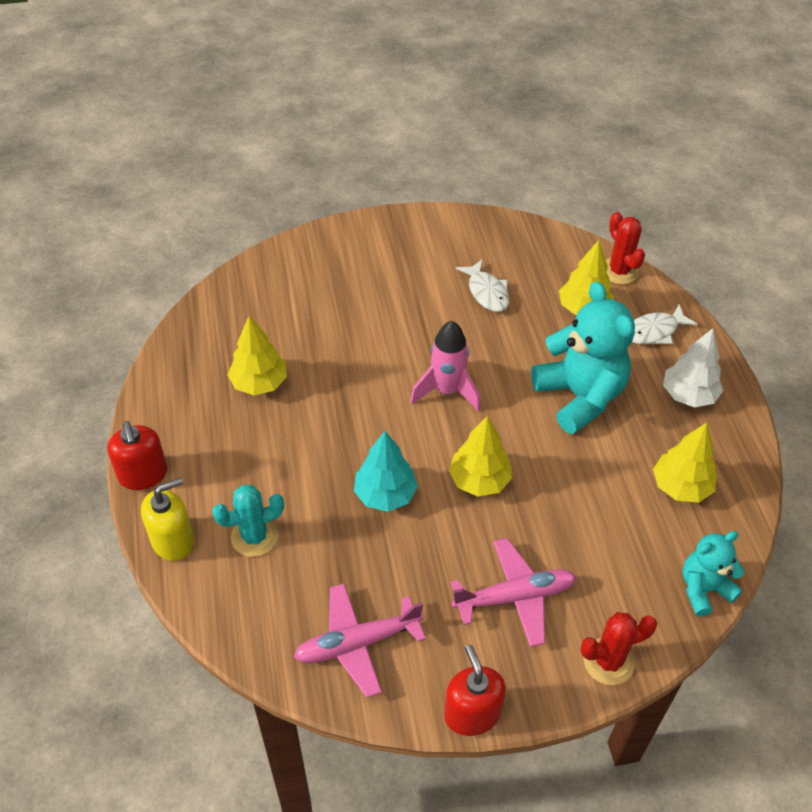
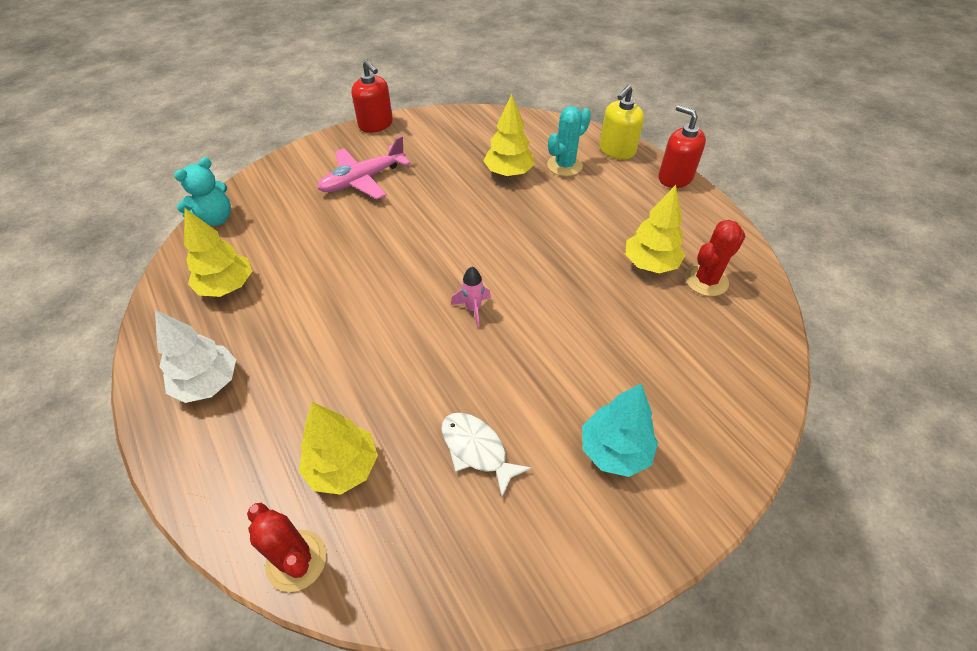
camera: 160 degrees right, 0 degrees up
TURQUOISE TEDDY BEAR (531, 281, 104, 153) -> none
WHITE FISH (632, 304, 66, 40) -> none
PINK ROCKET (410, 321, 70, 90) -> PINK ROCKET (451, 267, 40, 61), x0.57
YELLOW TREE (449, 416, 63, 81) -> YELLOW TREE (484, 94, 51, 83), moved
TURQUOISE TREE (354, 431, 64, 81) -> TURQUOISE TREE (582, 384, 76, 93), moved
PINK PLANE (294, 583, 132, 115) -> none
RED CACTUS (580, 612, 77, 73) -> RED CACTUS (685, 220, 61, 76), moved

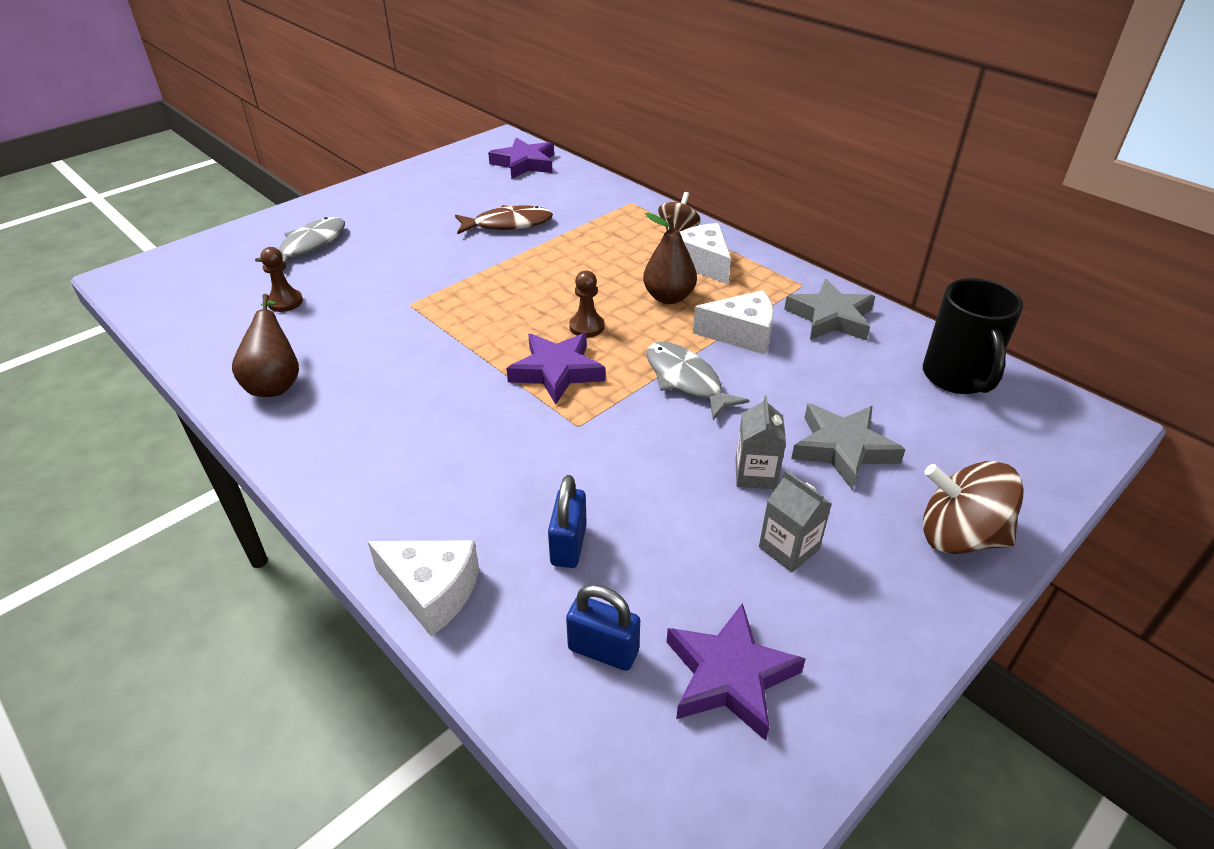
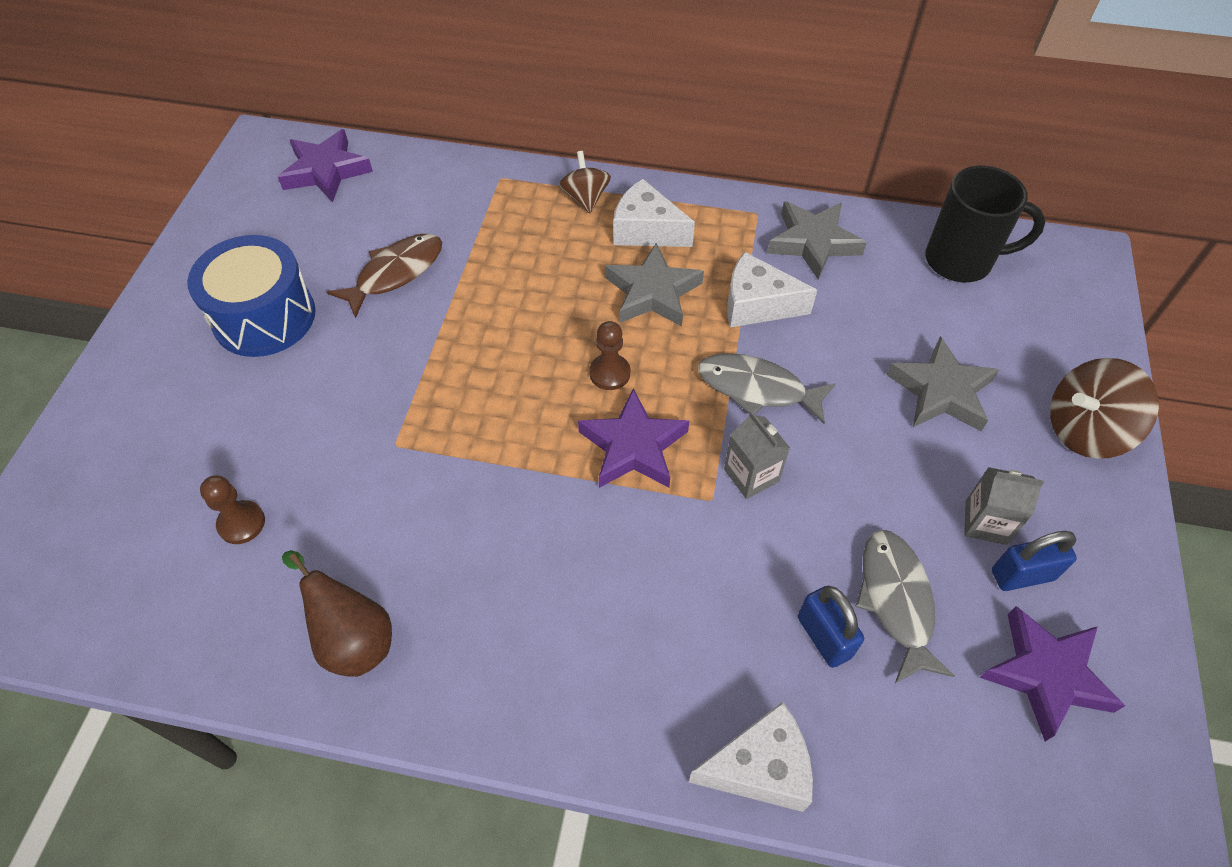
camera: 35 degrees left, 15 degrees up
BROWN PEAR (643, 213, 54, 91) -> GREY STAR (605, 243, 99, 84)
GREY FISH (255, 217, 90, 54) -> GREY FISH (855, 530, 100, 153), moved
BLACK MUG (923, 278, 100, 116) -> BLACK MUG (925, 166, 120, 116), 45 degrees counterclockwise
WHITE CHEESE (693, 290, 81, 65) -> WHITE CHEESE (727, 252, 90, 75), 135 degrees counterclockwise
GREY CARTON (735, 396, 51, 93) -> GREY CARTON (724, 411, 66, 88), moved
BLUE PADLOCK (566, 584, 74, 87) -> BLUE PADLOCK (992, 531, 85, 60), moved
none -> BLUE DRUM (187, 235, 129, 122)

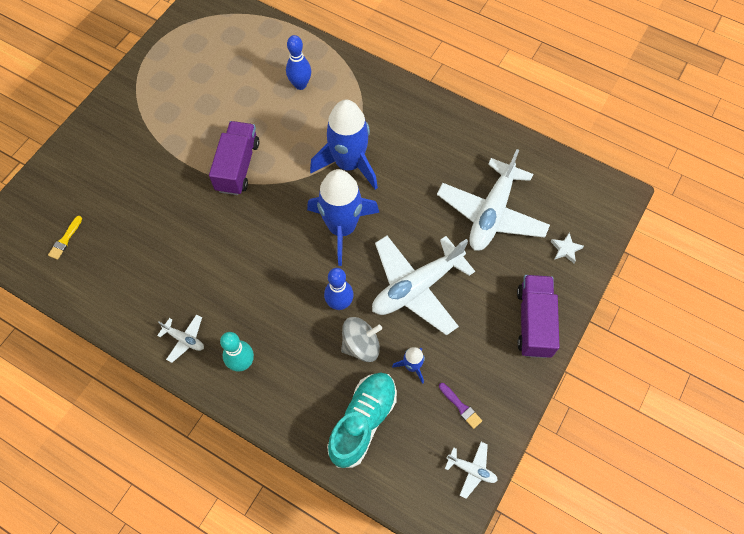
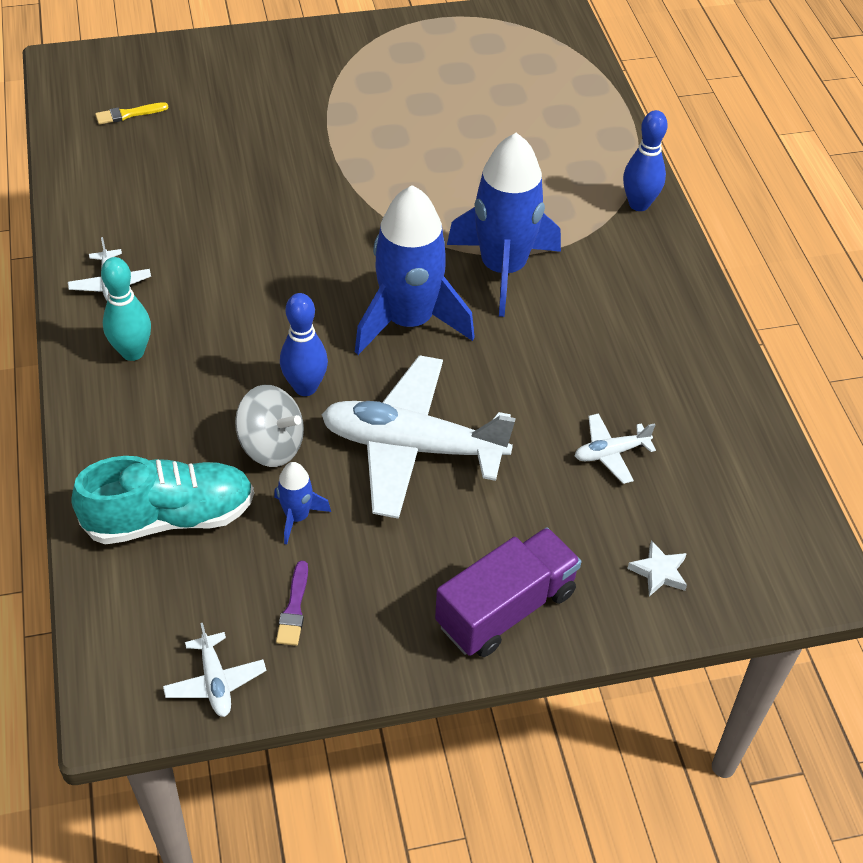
camera: 45 degrees right, 15 degrees down
BLUE BOWLING PIN (286, 35, 25, 55) -> BLUE BOWLING PIN (623, 110, 45, 101), moved
PURPLE TRUCK (209, 121, 50, 74) -> none
WHITE PLANE (437, 149, 113, 102) -> WHITE PLANE (575, 413, 81, 71), x0.44

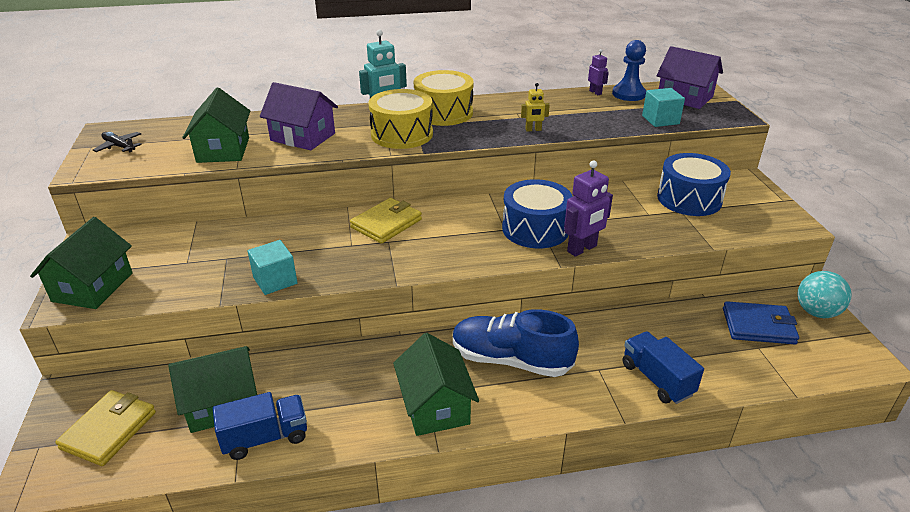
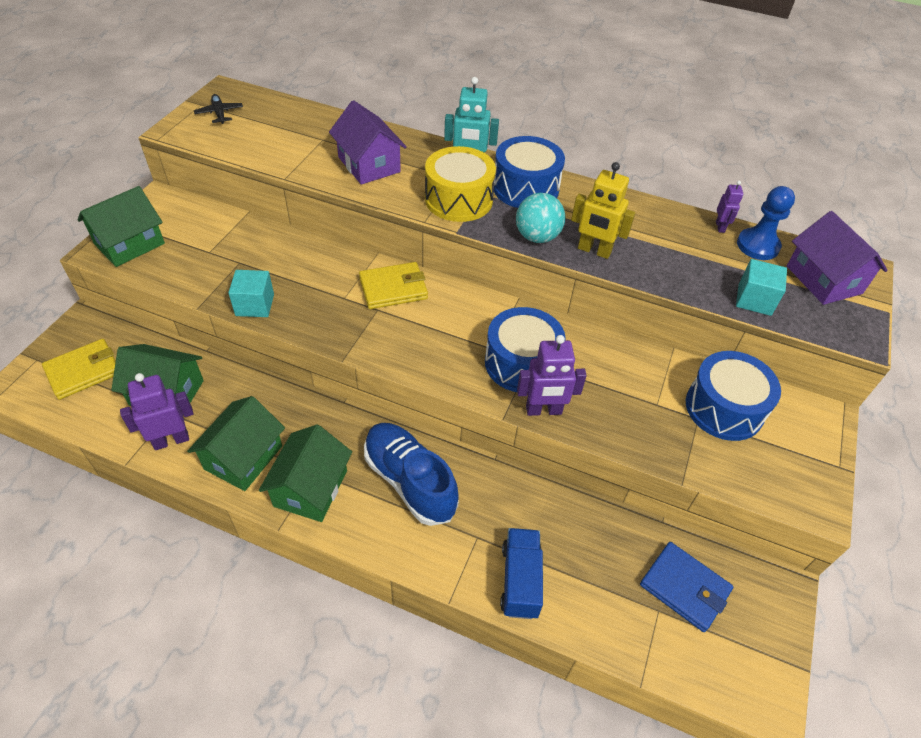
camera: 30 degrees right, 15 degrees up
YELLOW DRUM (414, 70, 60, 56) -> BLUE DRUM (494, 136, 71, 72)
YELLOW ROBOT (521, 83, 29, 48) -> YELLOW ROBOT (571, 162, 64, 97), x1.77
GREEN HOUSE (182, 87, 68, 76) -> GREEN HOUSE (187, 396, 98, 95), moved
TURQUOISE BALL (798, 271, 54, 47) -> TURQUOISE BALL (516, 193, 49, 50), moved
BLUE TRUCK (213, 392, 94, 68) -> PURPLE ROBOT (120, 373, 74, 77)

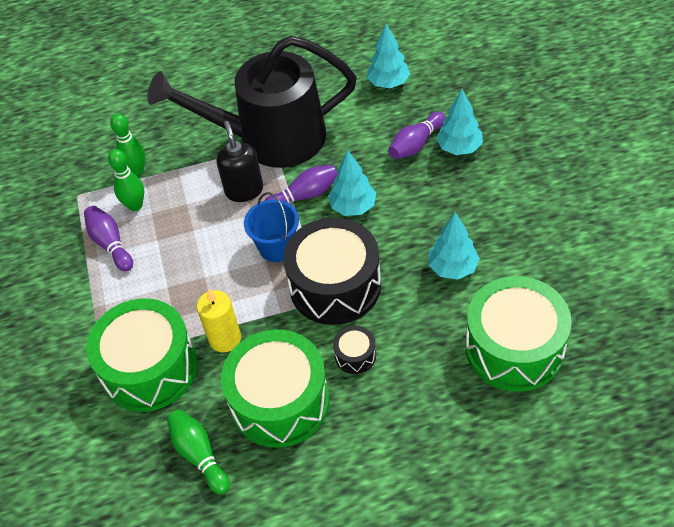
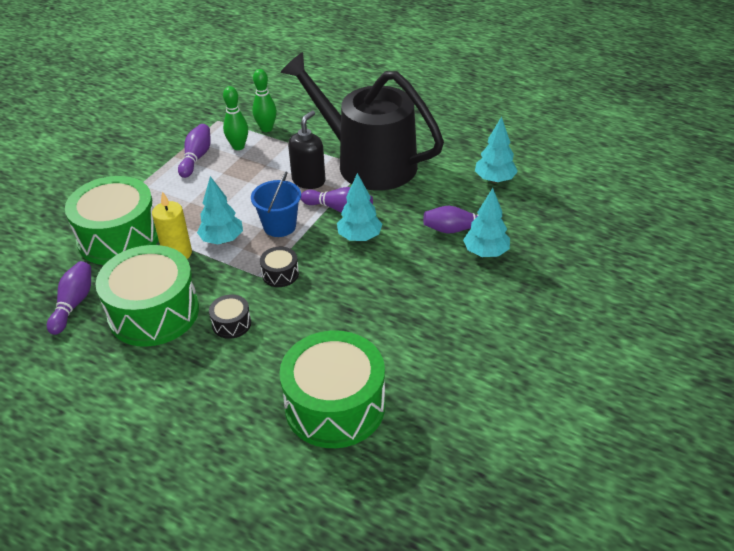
camera: 40 degrees right, 10 degrees down
TURQUOISE TREE (429, 212, 51, 68) -> TURQUOISE TREE (197, 176, 46, 68), moved
BLACK DRUM (283, 217, 98, 108) -> BLACK DRUM (260, 247, 39, 40), x0.43
GREEN BOWLING PIN (167, 409, 63, 85) -> PURPLE BOWLING PIN (47, 261, 44, 74)

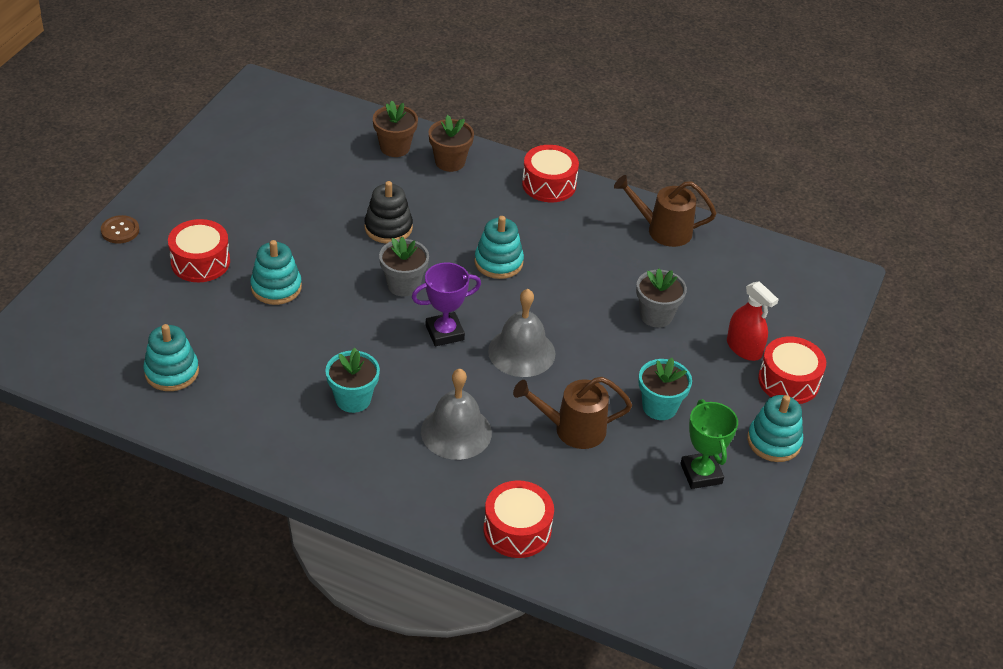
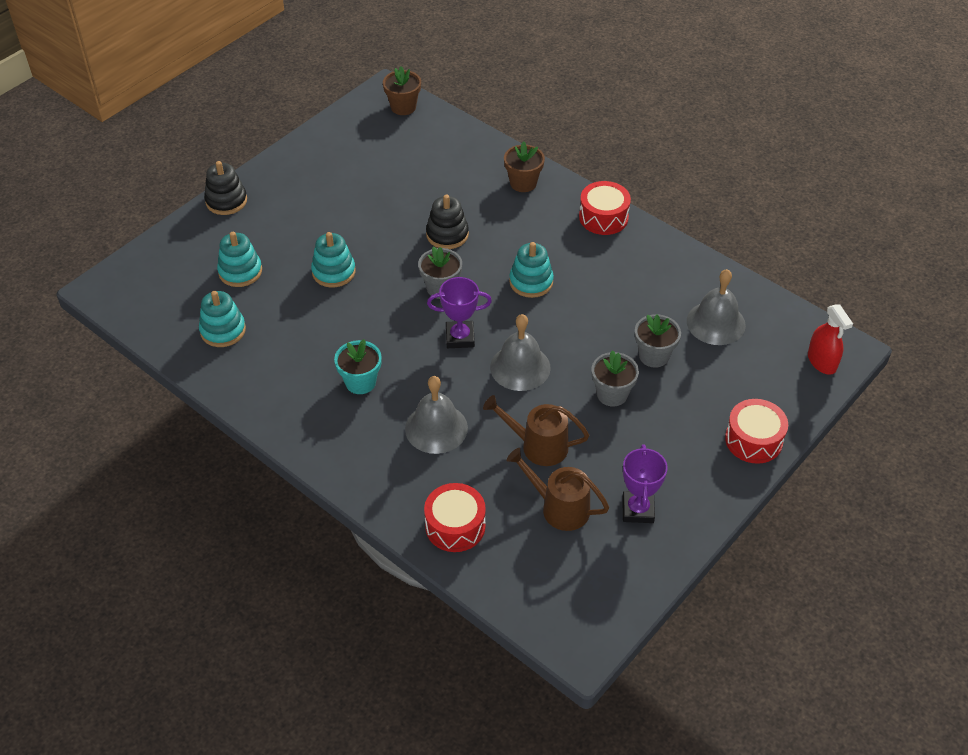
camera: 20 degrees right, 5 degrees up
BROWN FLOWER POT (373, 100, 45, 57) -> BROWN FLOWER POT (383, 66, 38, 49), moved
BROWN WATERING CAN (614, 175, 102, 72) -> BROWN WATERING CAN (506, 448, 103, 83), moved
BROWN BUTTON (101, 215, 38, 28) -> BLACK STACKING TOY (204, 161, 43, 54)
RED DRUM (168, 219, 62, 63) -> none
RED SPRAY BOTTLE (727, 281, 52, 80) -> RED SPRAY BOTTLE (808, 305, 45, 70), moved
TURQUOISE FLOWER POT (638, 358, 54, 62) -> none
TURQUOISE STACKING TOY (747, 395, 56, 67) -> TURQUOISE STACKING TOY (217, 232, 45, 55), moved
GREEN TROPHY (680, 399, 58, 90) -> PURPLE TROPHY (622, 444, 46, 79)
none -> GREY BELL (687, 269, 59, 76)
none -> GREY FLOWER POT (592, 350, 47, 57)

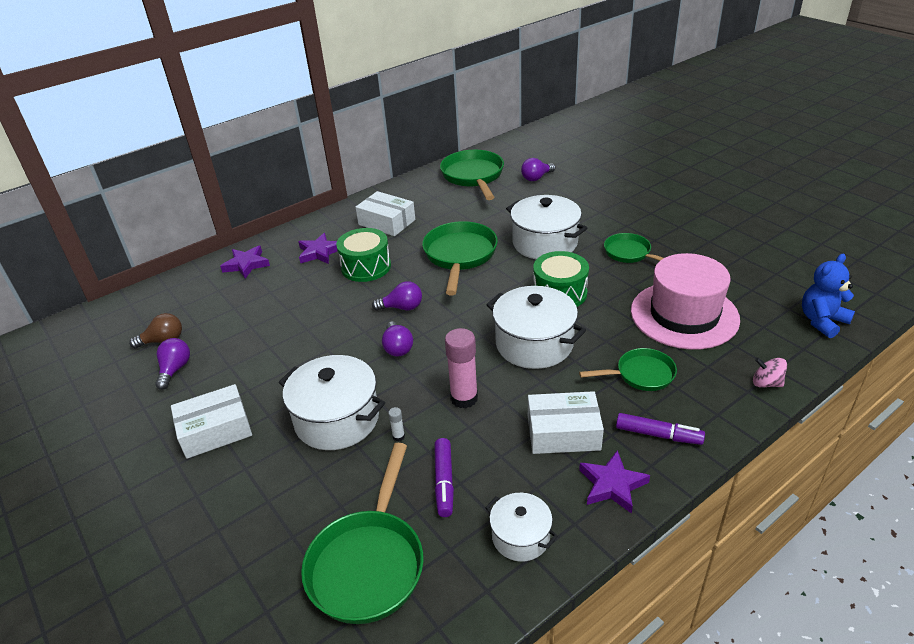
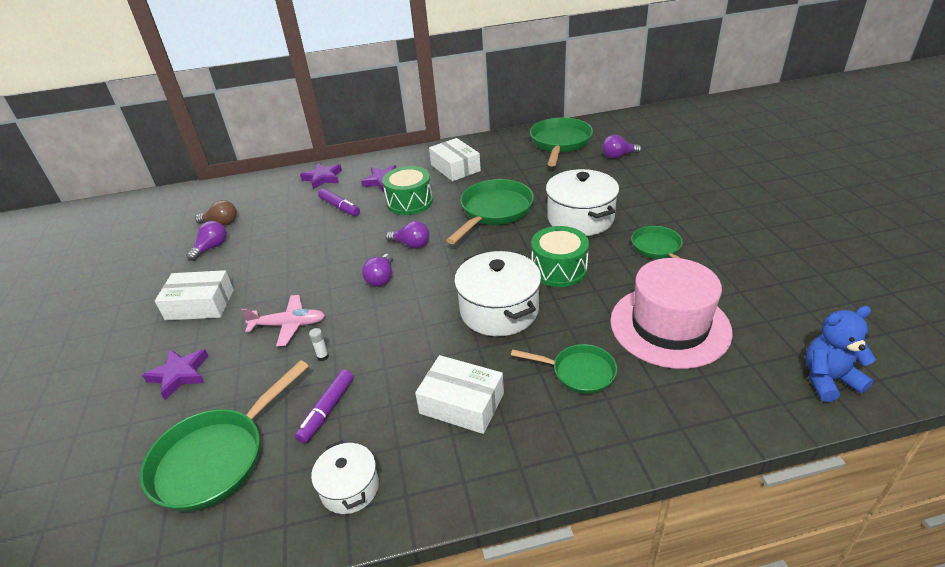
camera: 25 degrees right, 0 degrees up
PINK GLUE STICK (445, 328, 33, 81) -> none
WHITE POT (279, 355, 106, 95) -> PINK PLANE (241, 295, 84, 51)
PINK SPINNING TOP (753, 358, 34, 30) -> none
PURPLE MARKER (616, 413, 89, 32) -> PURPLE MARKER (318, 189, 42, 27), moved
PURPLE STAR (579, 450, 71, 64) -> PURPLE STAR (142, 349, 66, 51), moved

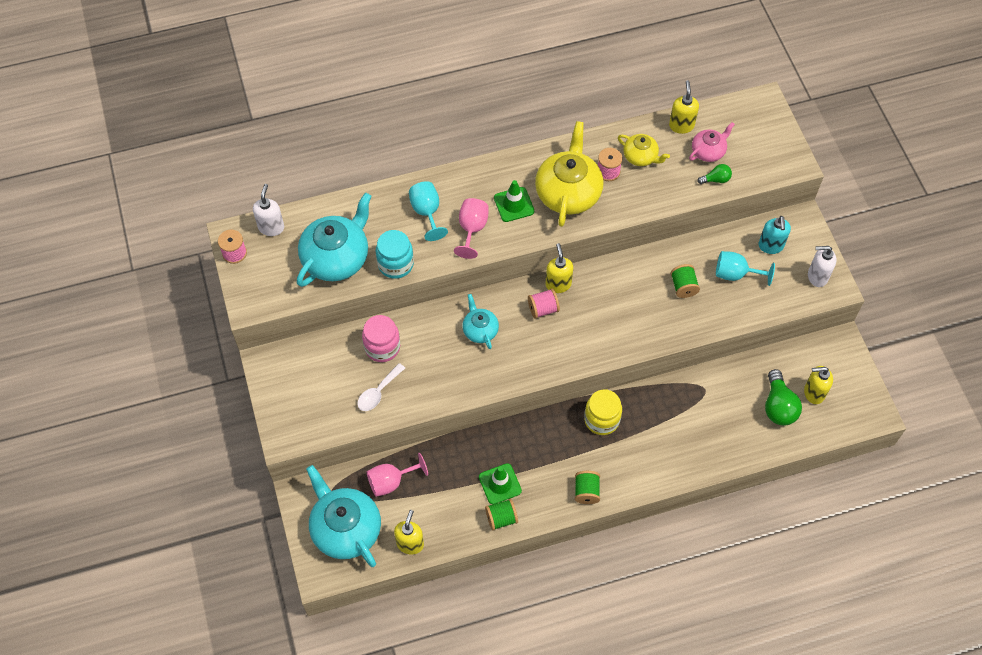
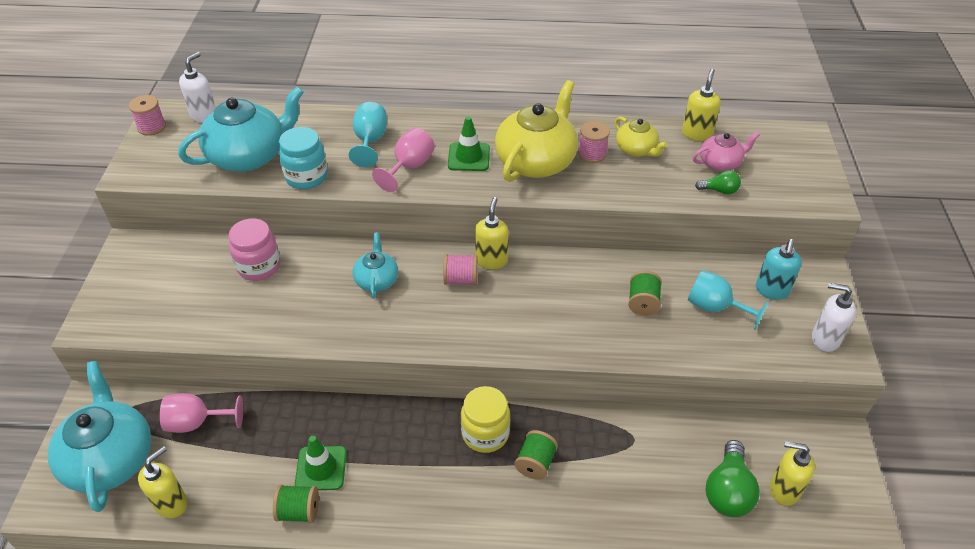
camera: 20 degrees right, 15 degrees down
WHITE SPOON (357, 363, 48, 48) -> none
GREEN SPOOL (575, 471, 25, 33) -> GREEN SPOOL (515, 430, 43, 50), moved

